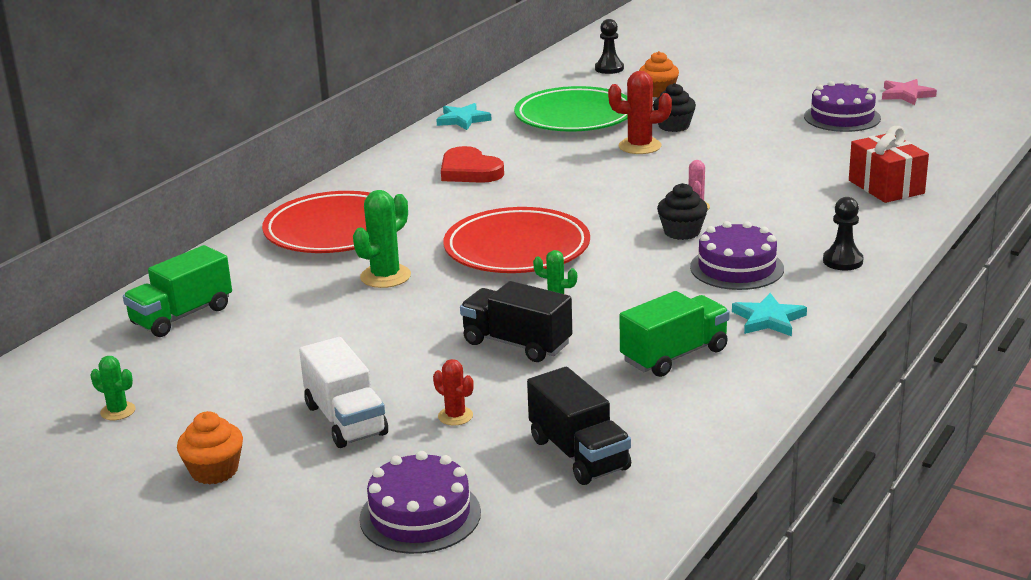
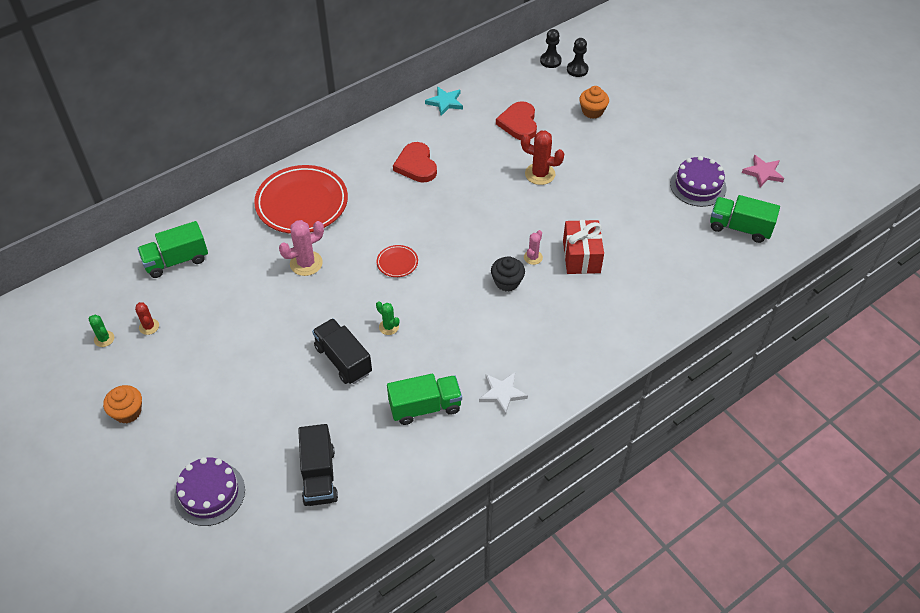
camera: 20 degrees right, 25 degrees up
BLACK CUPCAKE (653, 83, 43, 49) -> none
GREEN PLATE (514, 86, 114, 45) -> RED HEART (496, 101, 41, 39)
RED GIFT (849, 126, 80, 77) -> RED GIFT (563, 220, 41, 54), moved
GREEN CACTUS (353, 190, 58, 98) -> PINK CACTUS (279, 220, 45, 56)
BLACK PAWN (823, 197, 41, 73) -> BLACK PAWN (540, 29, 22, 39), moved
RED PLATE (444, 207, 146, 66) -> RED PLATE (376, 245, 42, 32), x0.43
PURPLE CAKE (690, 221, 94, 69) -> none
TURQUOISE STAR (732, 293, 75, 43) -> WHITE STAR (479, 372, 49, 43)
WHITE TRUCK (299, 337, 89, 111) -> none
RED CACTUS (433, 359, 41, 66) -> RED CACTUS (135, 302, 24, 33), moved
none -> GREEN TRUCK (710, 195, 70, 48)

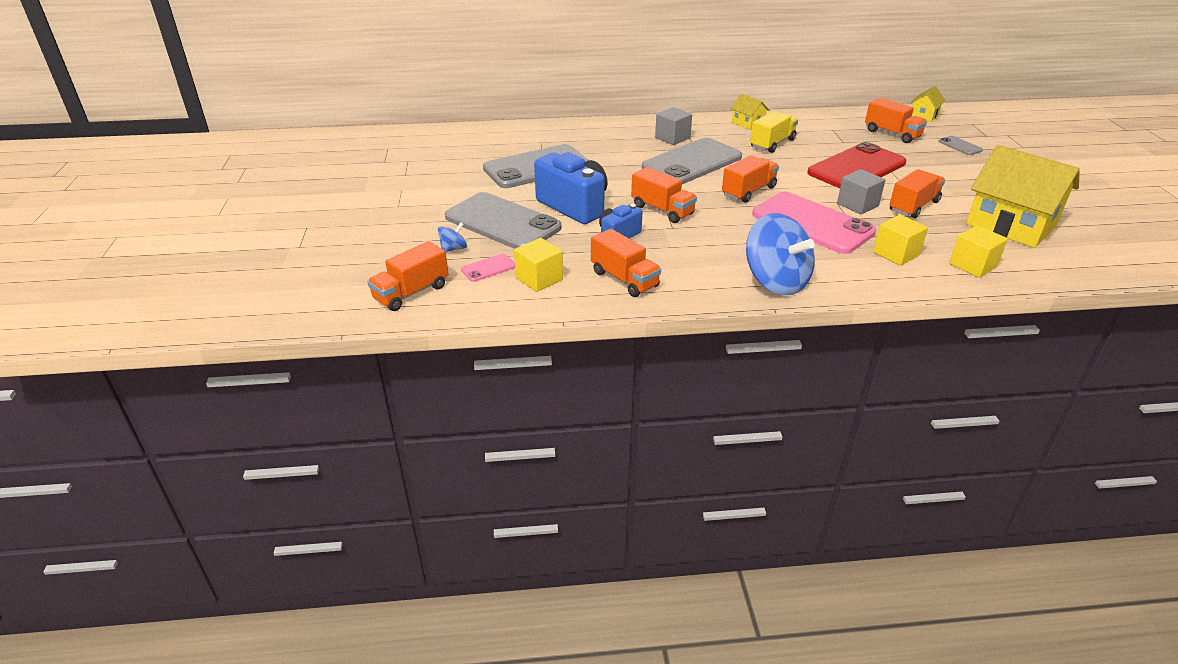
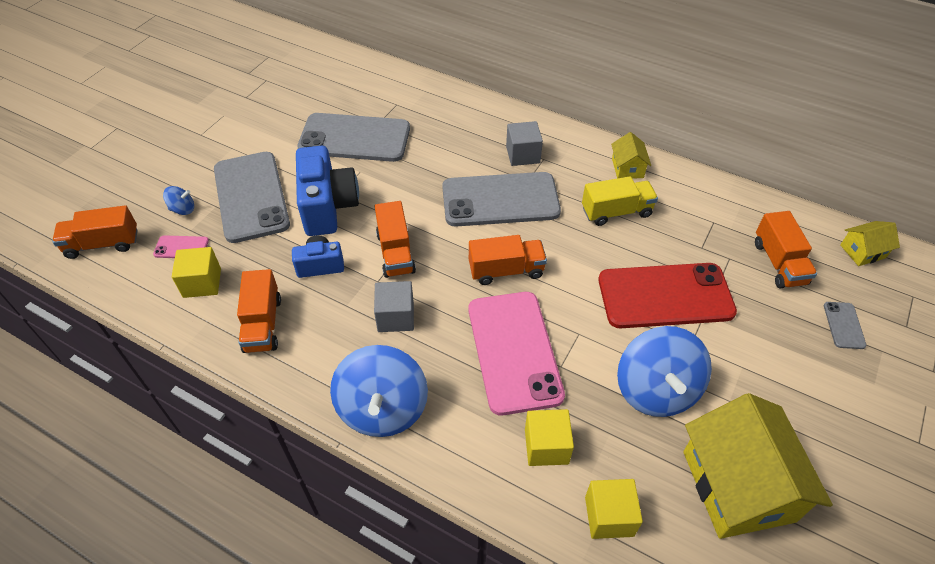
camera: 35 degrees right, 15 degrees up
GREY CUBE (837, 169, 48, 45) -> GREY CUBE (374, 281, 40, 51), moved
ORANGE TRUCK (889, 169, 56, 49) -> BLUE SPINNING TOP (617, 326, 95, 91)

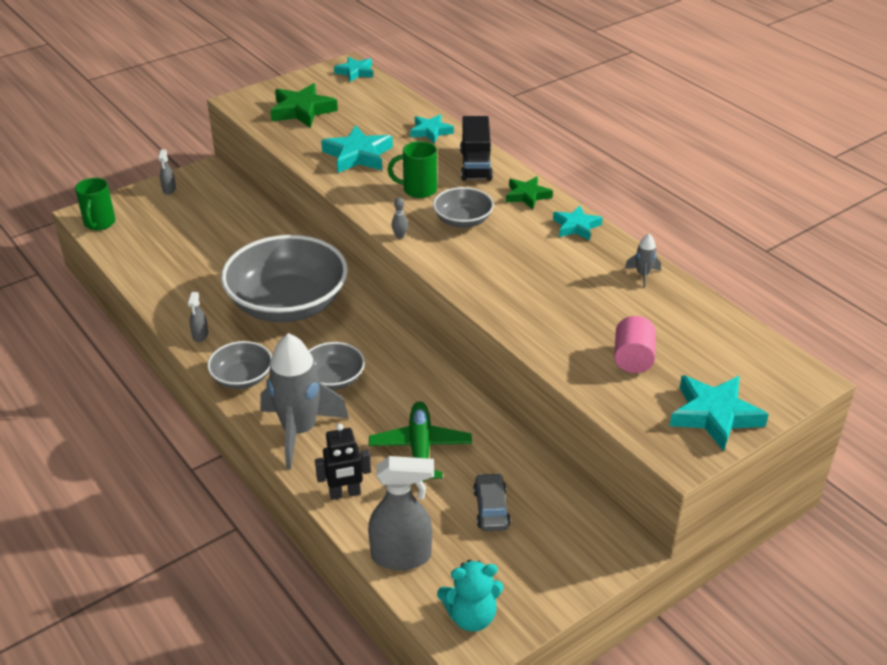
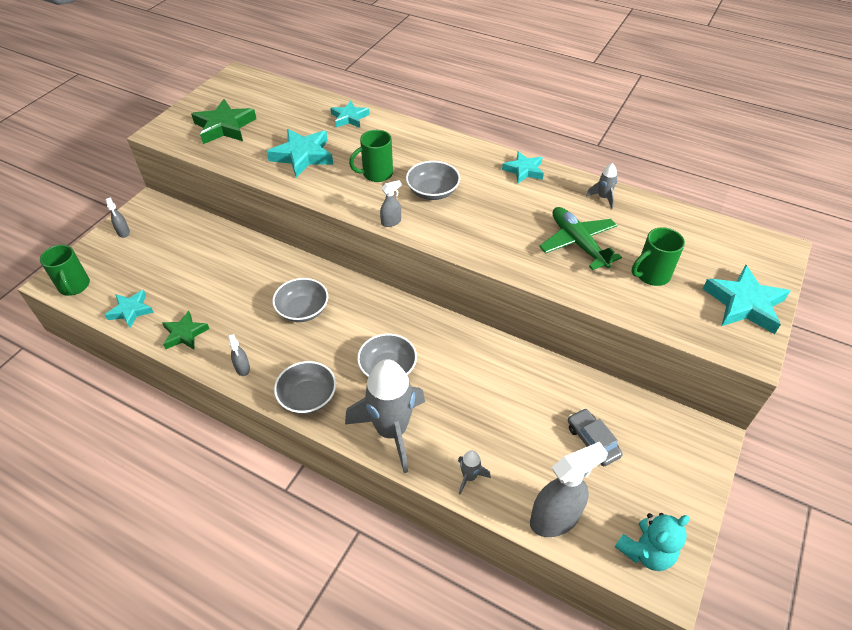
camera: 25 degrees left, 10 degrees up
TURQUOISE STAR (334, 56, 39, 26) -> TURQUOISE STAR (105, 290, 49, 38), moved
BLACK TRUCK (460, 116, 33, 65) -> none
GREEN STAR (506, 176, 47, 33) -> GREEN STAR (162, 311, 47, 39), moved
GREY BOWLING PIN (392, 197, 16, 42) -> GREY SPRAY BOTTLE (380, 180, 21, 47)
GREY BOWL (221, 235, 127, 87) -> GREY BOWL (272, 278, 56, 44), x0.48
PINK CYLINDER (614, 316, 42, 57) -> GREEN MUG (632, 227, 53, 59)
GREEN PLANE (369, 401, 103, 82) -> GREEN PLANE (539, 207, 83, 63), moved
BLACK ROBOT (315, 424, 56, 76) -> GREY ROCKET (458, 450, 33, 45)

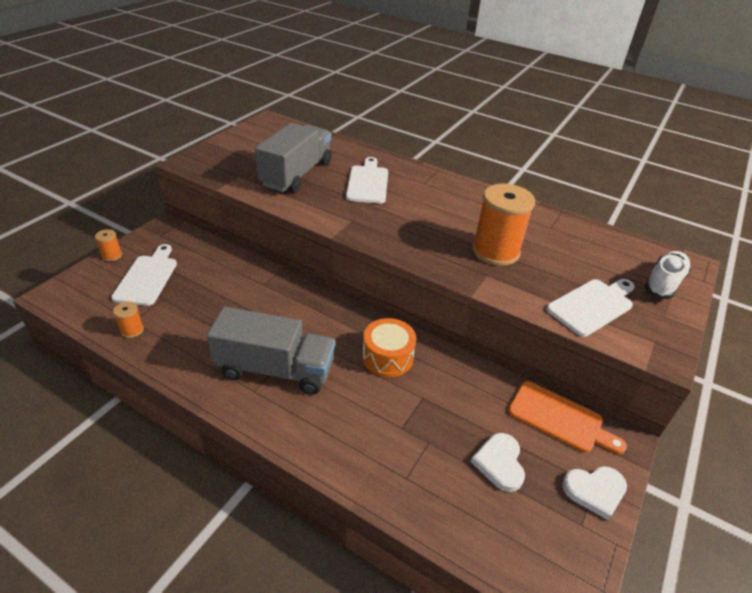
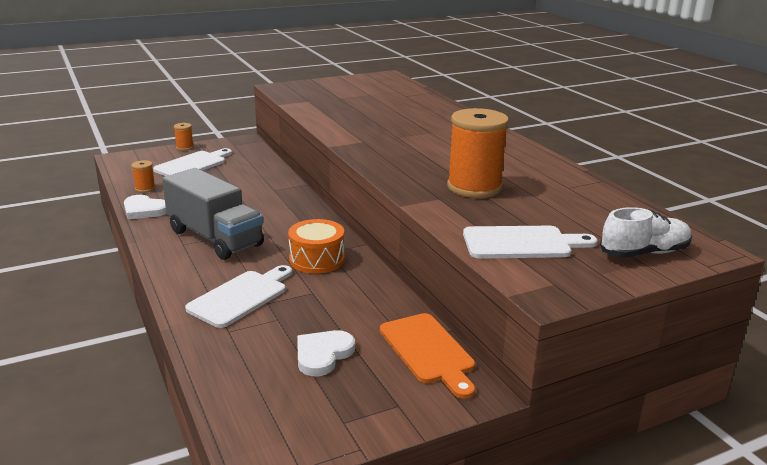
camera: 35 degrees right, 15 degrees down
GREY TRUCK (255, 123, 77, 70) -> none
WHITE CUTTING BOARD (346, 157, 42, 47) -> WHITE CUTTING BOARD (185, 265, 107, 63), moved
WHITE HEART (562, 466, 65, 54) -> WHITE HEART (124, 195, 42, 24), moved

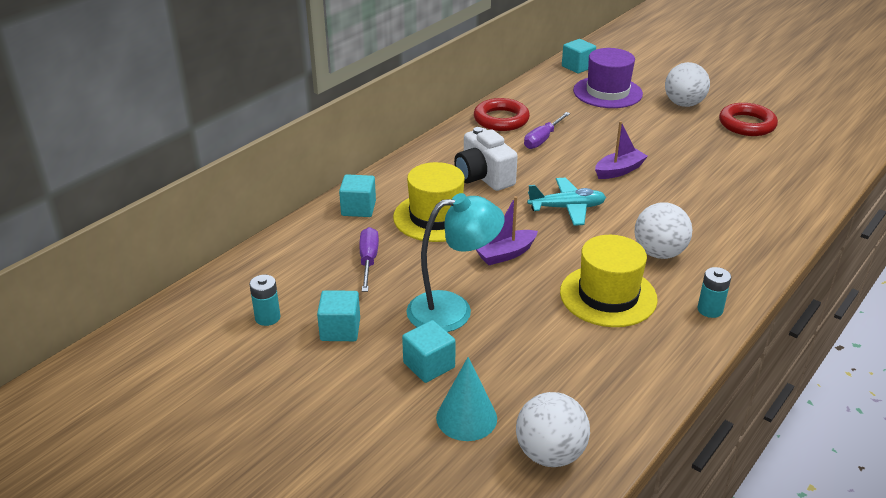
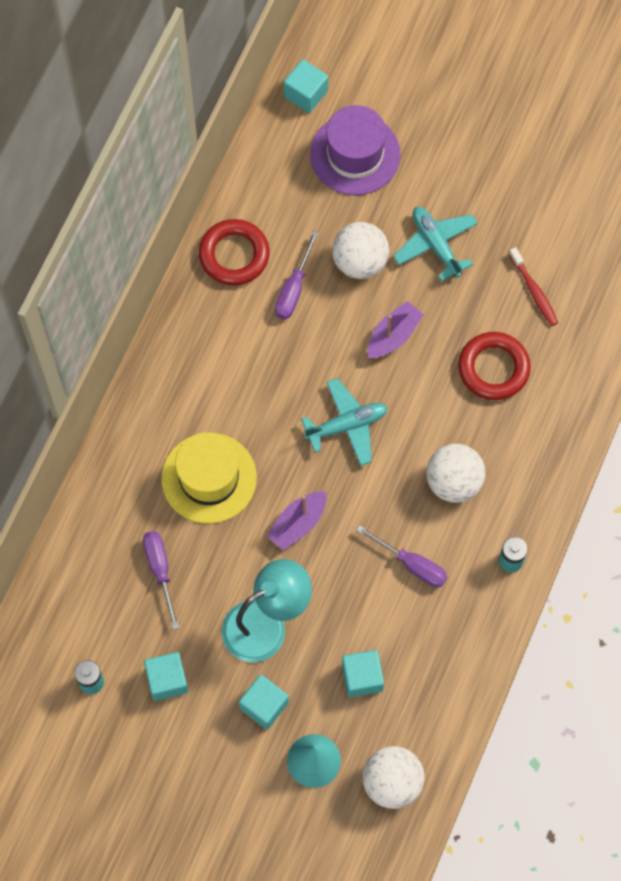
camera: 15 degrees left, 35 degrees up
WHITE BALL (665, 62, 45, 45) -> WHITE BALL (332, 222, 57, 57), moved
RED RING (719, 103, 59, 33) -> RED RING (458, 332, 73, 68), moved
WHITE CAMERA (454, 127, 64, 64) -> none
TURQUOISE CUBE (339, 174, 37, 43) -> TURQUOISE CUBE (342, 650, 42, 47), moved
YELLOW HAT (560, 235, 98, 92) -> PURPLE SCREWDRIVER (356, 525, 91, 62)
none -> TURQUOISE PLANE (393, 207, 85, 74)
none -> RED TOOTHBRUSH (509, 247, 49, 79)

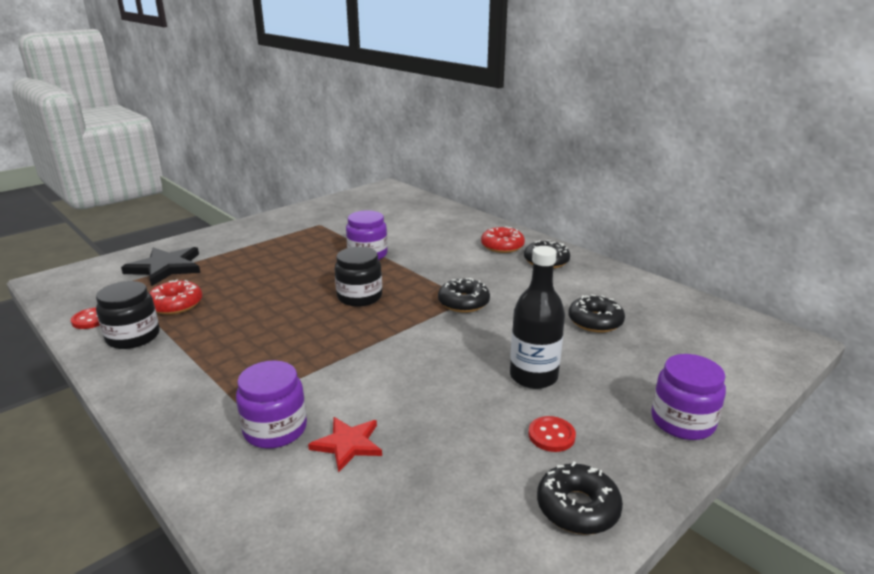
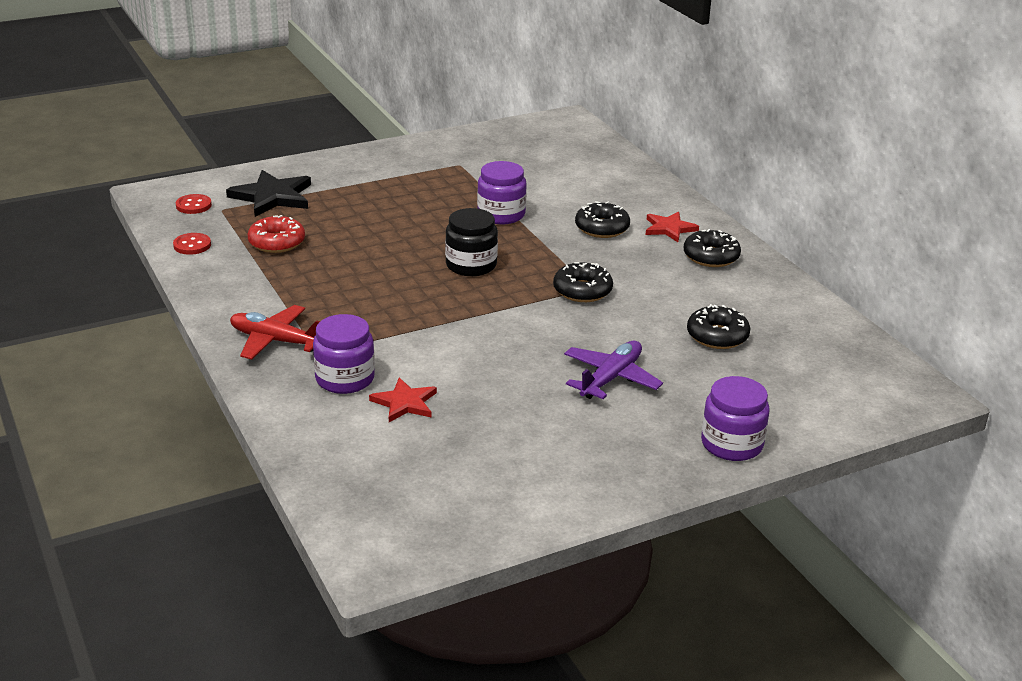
camera: 15 degrees right, 5 degrees up
RED DONUT (481, 227, 44, 26) -> RED STAR (646, 212, 53, 30)
BLACK BOTTLE (510, 246, 55, 143) -> PURPLE PLANE (564, 341, 99, 58)
BLACK JAR (96, 281, 64, 68) -> none
RED BUTTON (528, 416, 48, 36) -> RED BUTTON (176, 194, 36, 20), moved
BLACK DONUT (537, 461, 86, 74) -> BLACK DONUT (575, 201, 55, 37), moved
none -> RED PLANE (230, 305, 90, 55)

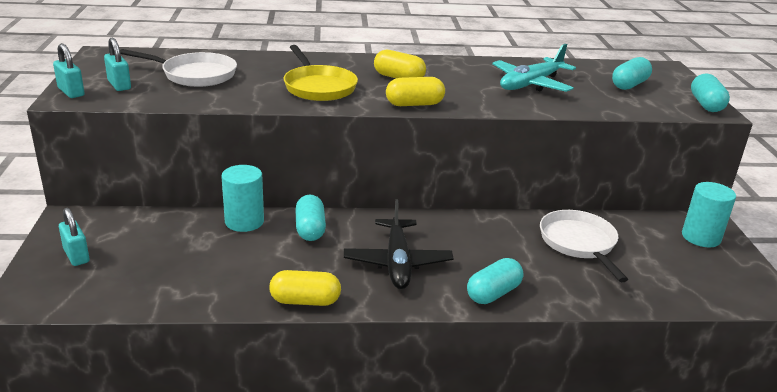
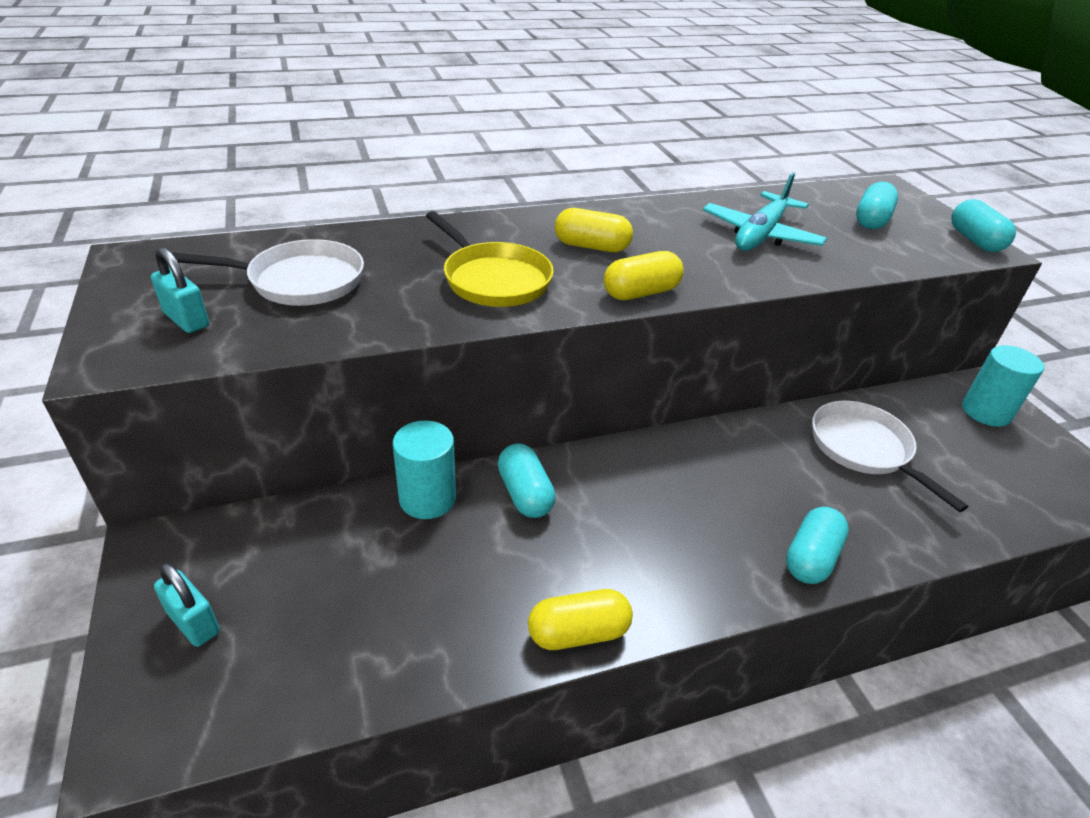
camera: 15 degrees left, 10 degrees up
TURQUOISE PADLOCK (53, 43, 32, 55) -> none
BLACK PLANE (344, 199, 110, 90) -> none

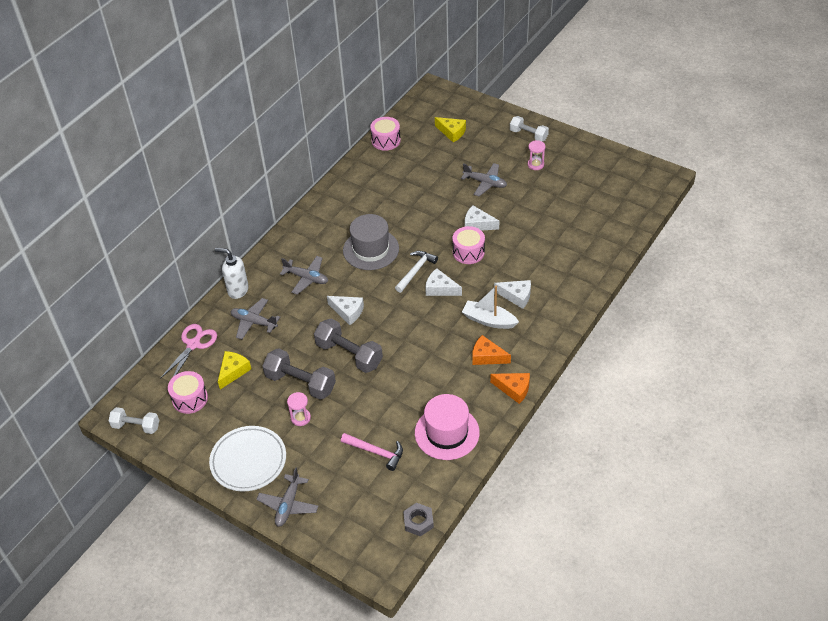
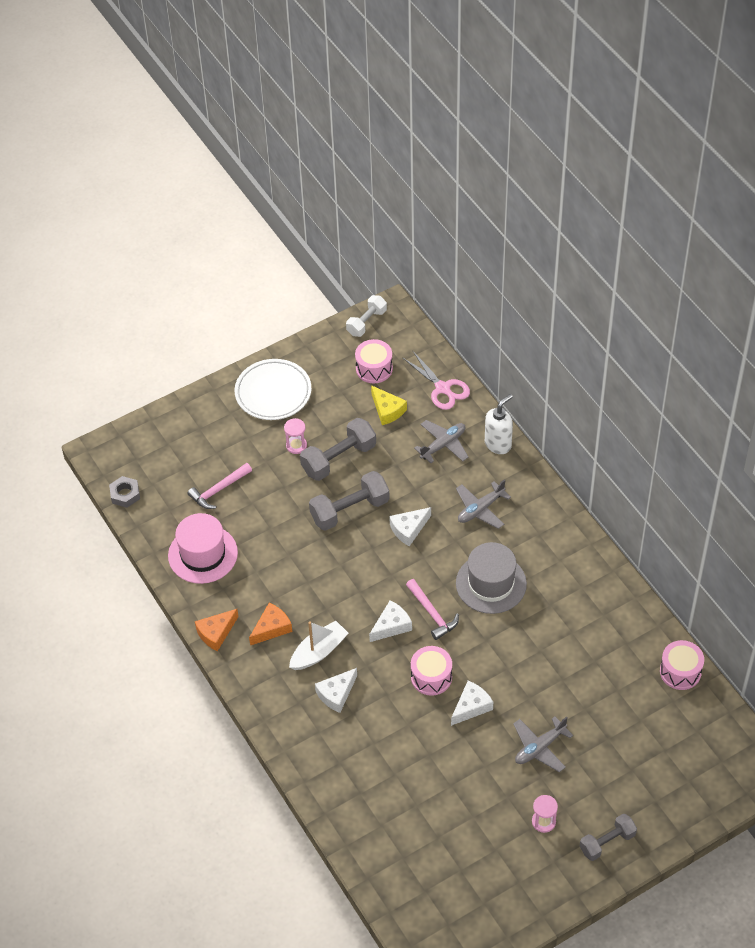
camera: 115 degrees right, 5 degrees up
WHITE DUMBBELL (510, 116, 39, 25) -> GREY DUMBBELL (580, 814, 57, 47)
YELLOW CHEESE (435, 117, 31, 26) -> none
WHITE HAMMER (395, 251, 43, 42) -> PINK HAMMER (406, 579, 53, 61)
GREY PLANE (256, 467, 62, 60) -> none

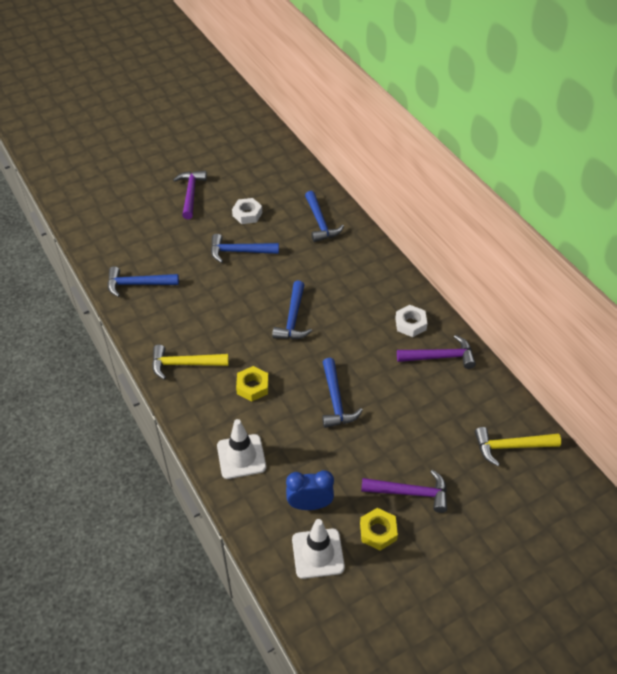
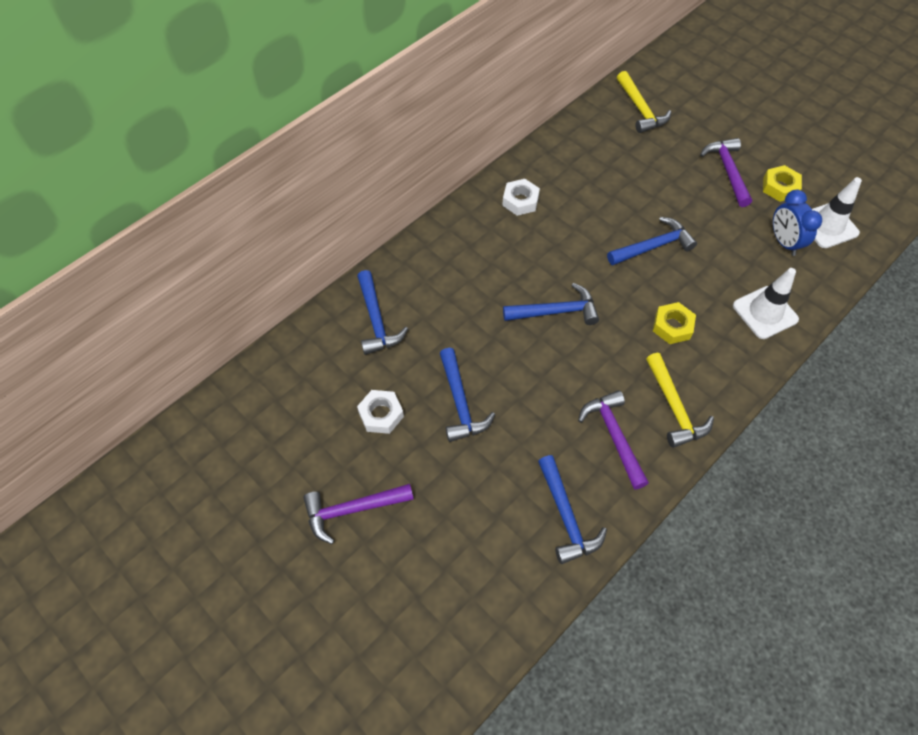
camera: 105 degrees left, 10 degrees up
BLUE HAMMER (305, 191, 39, 51) -> BLUE HAMMER (357, 270, 51, 85), 105 degrees clockwise
PURPLE HAMMER (397, 335, 79, 34) -> PURPLE HAMMER (578, 390, 71, 100), moved

